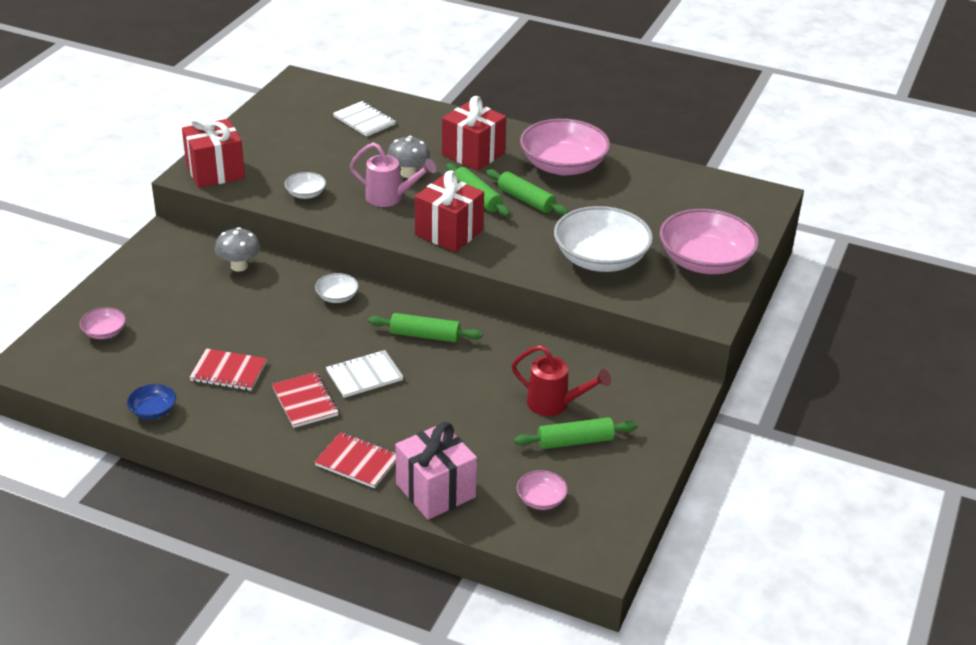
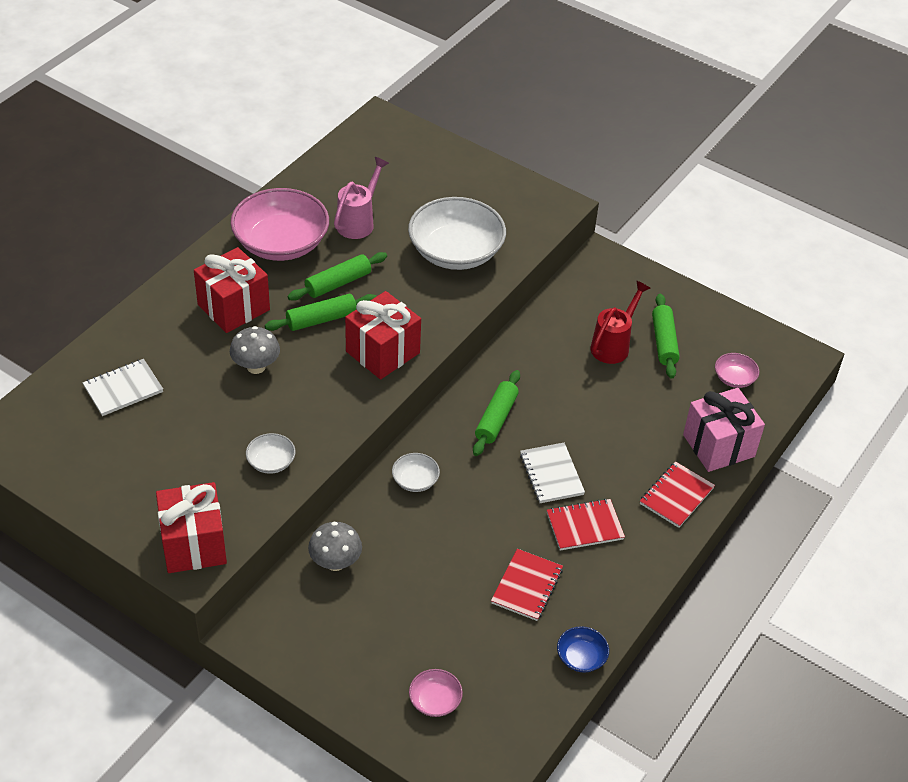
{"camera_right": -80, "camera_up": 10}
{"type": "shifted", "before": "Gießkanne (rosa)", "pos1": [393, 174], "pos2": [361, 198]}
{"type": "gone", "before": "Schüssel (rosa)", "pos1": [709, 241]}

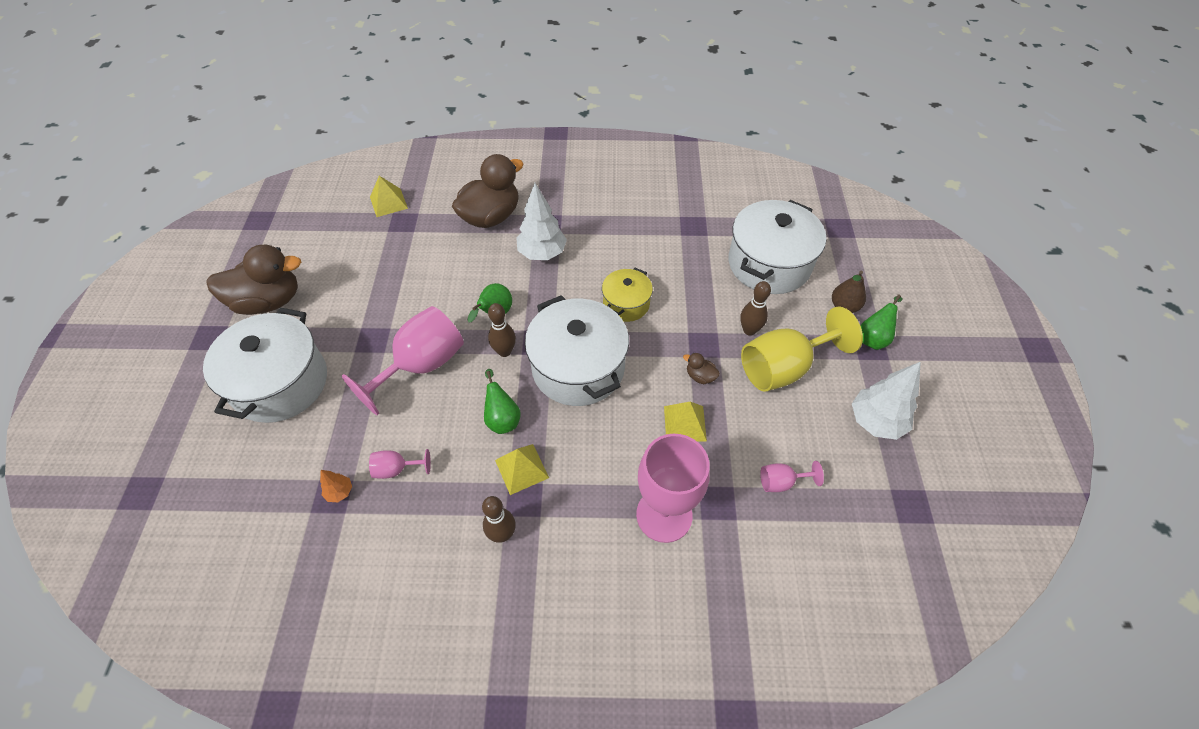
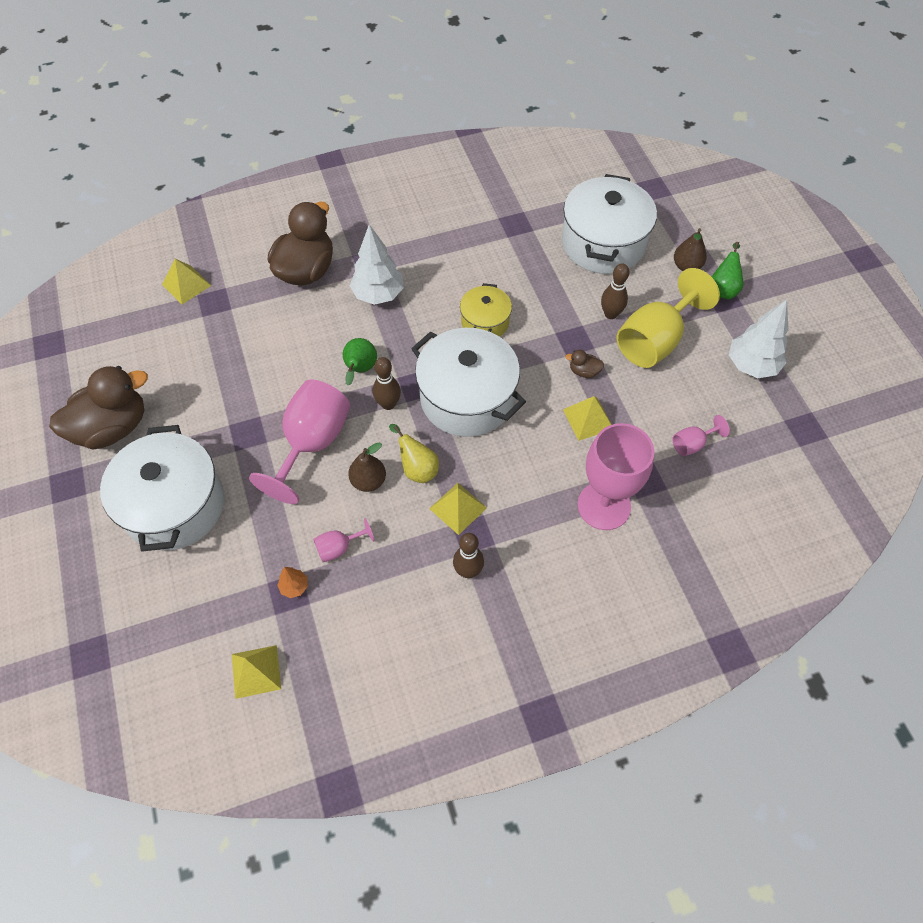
{"camera_right": -20, "camera_up": 5}
{"type": "repainted", "before": "Birne (grün)", "after": "Birne (gelb)", "pos1": [502, 401], "pos2": [414, 453]}
{"type": "new", "after": "Birne (braun)", "pos2": [367, 467]}
{"type": "new", "after": "Pyramide (gelb)", "pos2": [256, 672]}

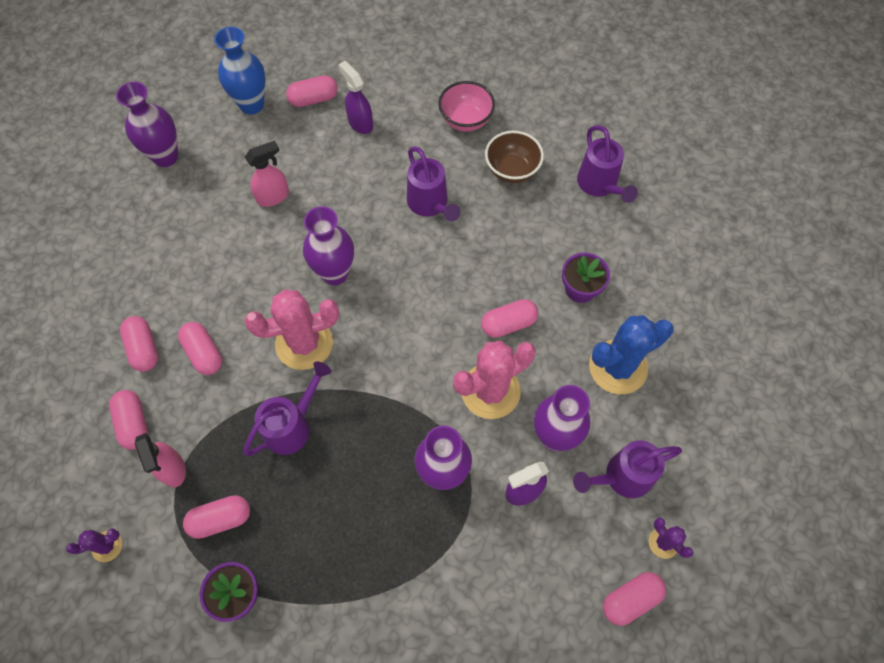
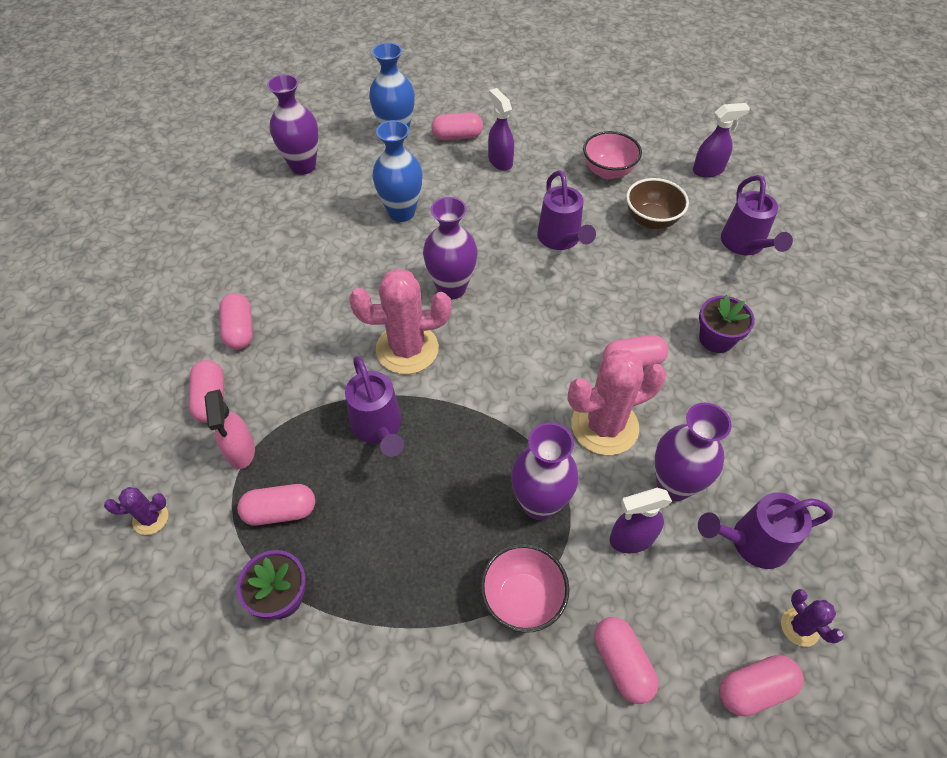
{"camera_right": 10, "camera_up": -10}
{"type": "swapped", "before": "Sprühflasche (rosa)", "after": "Vase (blau)", "pos1": [267, 174], "pos2": [397, 171]}
{"type": "gone", "before": "Kaktus (blau)", "pos1": [631, 354]}
{"type": "shifted", "before": "Kapsel (rosa)", "pos1": [200, 348], "pos2": [626, 660]}
{"type": "rotated", "before": "Gießkanne (lila)", "pos1": [287, 408], "pos2": [374, 406], "turn": 105}
{"type": "new", "after": "Sprühflasche (lila)", "pos2": [721, 140]}
{"type": "new", "after": "Schüssel (rosa)", "pos2": [525, 588]}

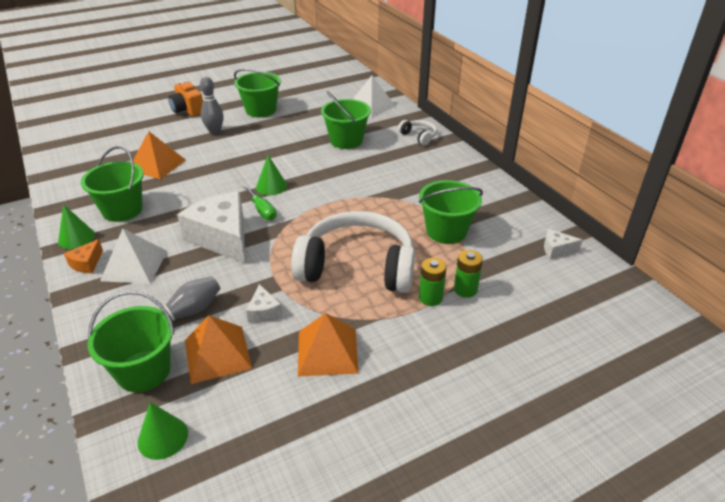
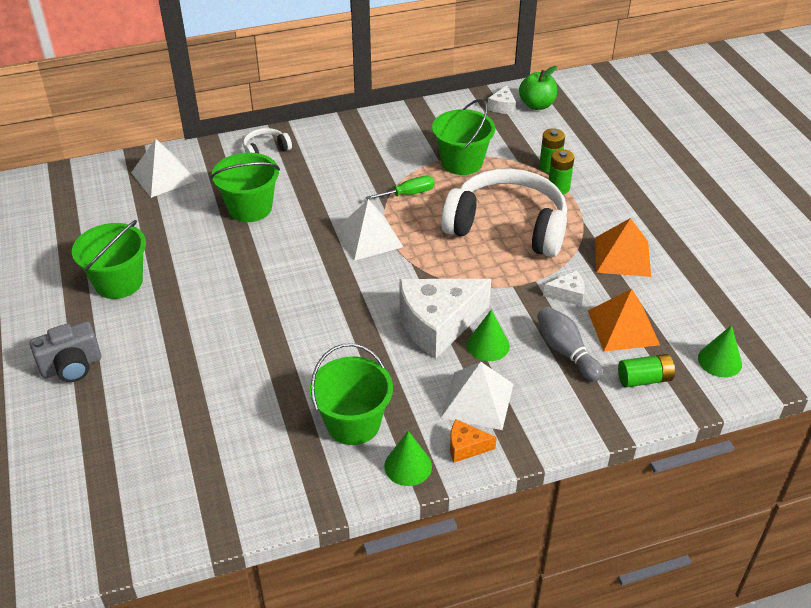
{"camera_right": -80, "camera_up": 5}
{"type": "gone", "before": "Bowlingkegel (grau)", "pos1": [211, 106]}
{"type": "repainted", "before": "Kamera (orange)", "after": "Kamera (grau)", "pos1": [185, 99], "pos2": [65, 351]}
{"type": "gone", "before": "Pyramide (orange)", "pos1": [159, 155]}
{"type": "shifted", "before": "Kegel (grün)", "pos1": [271, 175], "pos2": [488, 335]}
{"type": "shifted", "before": "Schraubenzieher (grün)", "pos1": [260, 202], "pos2": [400, 188]}
{"type": "rotated", "before": "Kopfhörer (weiß)", "pos1": [353, 252], "pos2": [504, 212], "turn": 90}
{"type": "rotated", "before": "Käse (orange)", "pos1": [83, 256], "pos2": [473, 441], "turn": 150}
{"type": "swapped", "before": "Eimer (grün)", "after": "Batterie (grün)", "pos1": [131, 341], "pos2": [646, 371]}
{"type": "new", "after": "Apfel (grün)", "pos2": [538, 88]}
{"type": "new", "after": "Pyramide (weiß)", "pos2": [369, 230]}

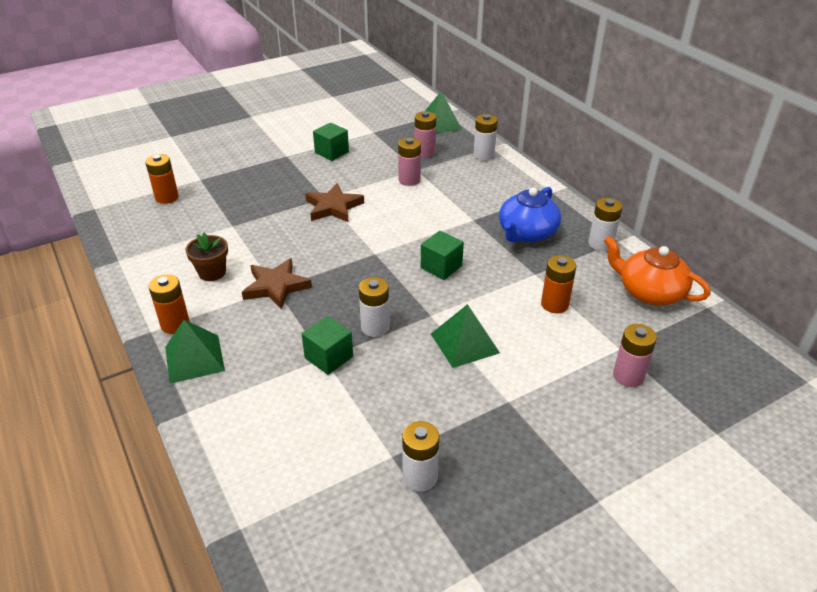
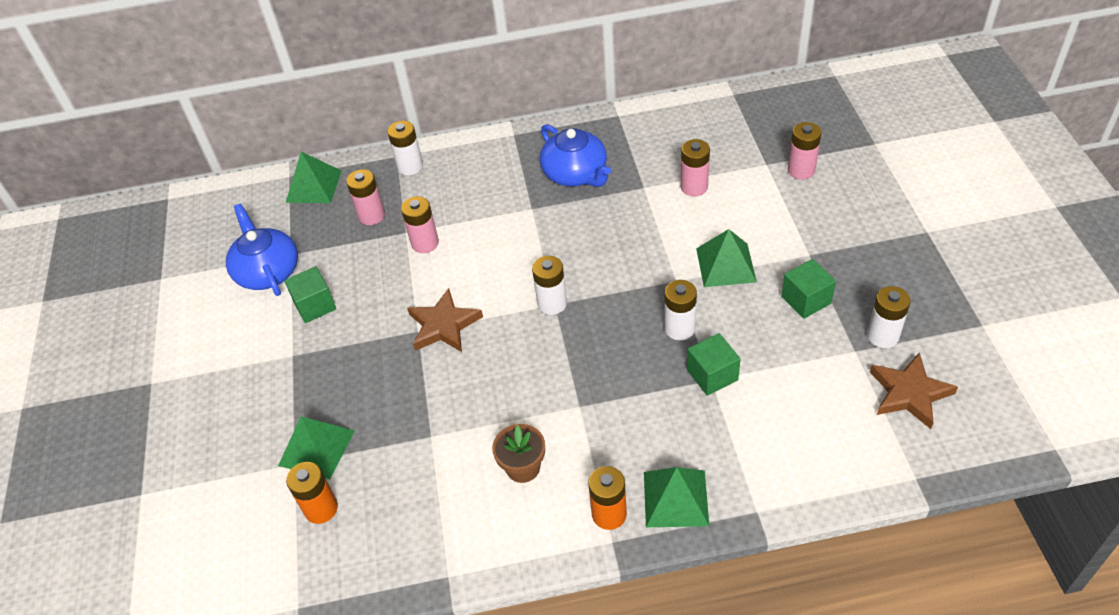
{"camera_right": -65, "camera_up": 10}
{"type": "shifted", "before": "Batterie (weiß)", "pos1": [605, 224], "pos2": [549, 285]}
{"type": "shifted", "before": "Kubus (grün)", "pos1": [442, 255], "pos2": [808, 289]}
{"type": "gone", "before": "Teekanne (orange)", "pos1": [657, 270]}
{"type": "repainted", "before": "Batterie (orange)", "after": "Batterie (rosa)", "pos1": [559, 284], "pos2": [695, 167]}
{"type": "shifted", "before": "Stern (braun)", "pos1": [277, 284], "pos2": [914, 390]}
{"type": "new", "after": "Teekanne (blau)", "pos2": [262, 250]}
{"type": "new", "after": "Pyramide (grün)", "pos2": [316, 448]}

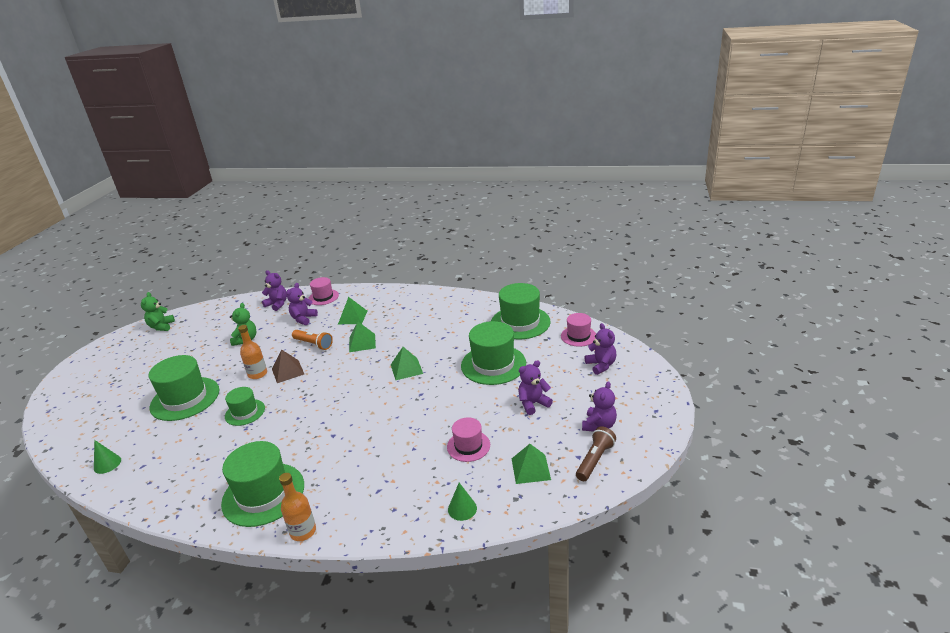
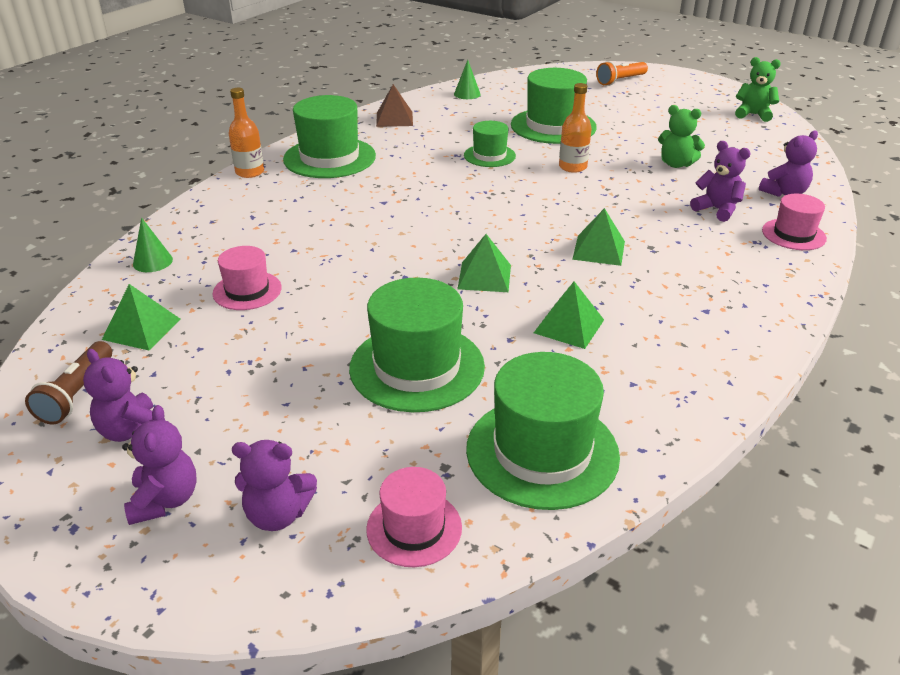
{"camera_right": 110, "camera_up": 5}
{"type": "shifted", "before": "Pyramide (grün)", "pos1": [352, 310], "pos2": [569, 315]}
{"type": "shifted", "before": "Taschenlampe (orange)", "pos1": [312, 340], "pos2": [622, 73]}
{"type": "shifted", "before": "Pyramide (braun)", "pos1": [288, 366], "pos2": [394, 105]}
{"type": "shifted", "before": "Teddybär (lila)", "pos1": [535, 387], "pos2": [159, 465]}
{"type": "rotated", "before": "Taschenlampe (braun)", "pos1": [596, 453], "pos2": [68, 383], "turn": 45}

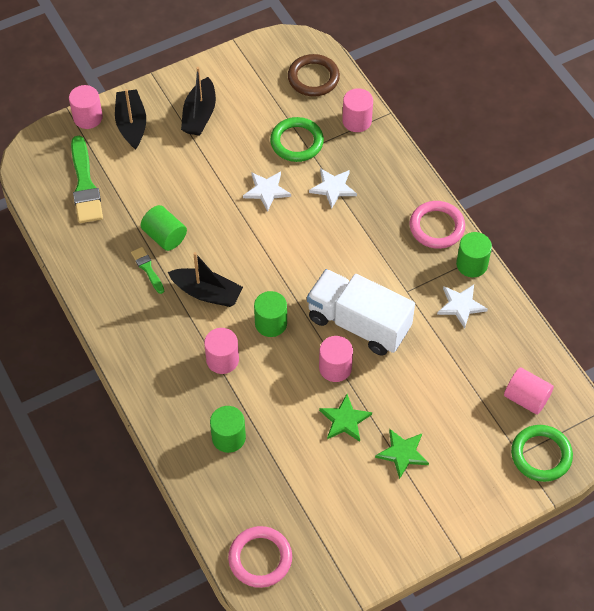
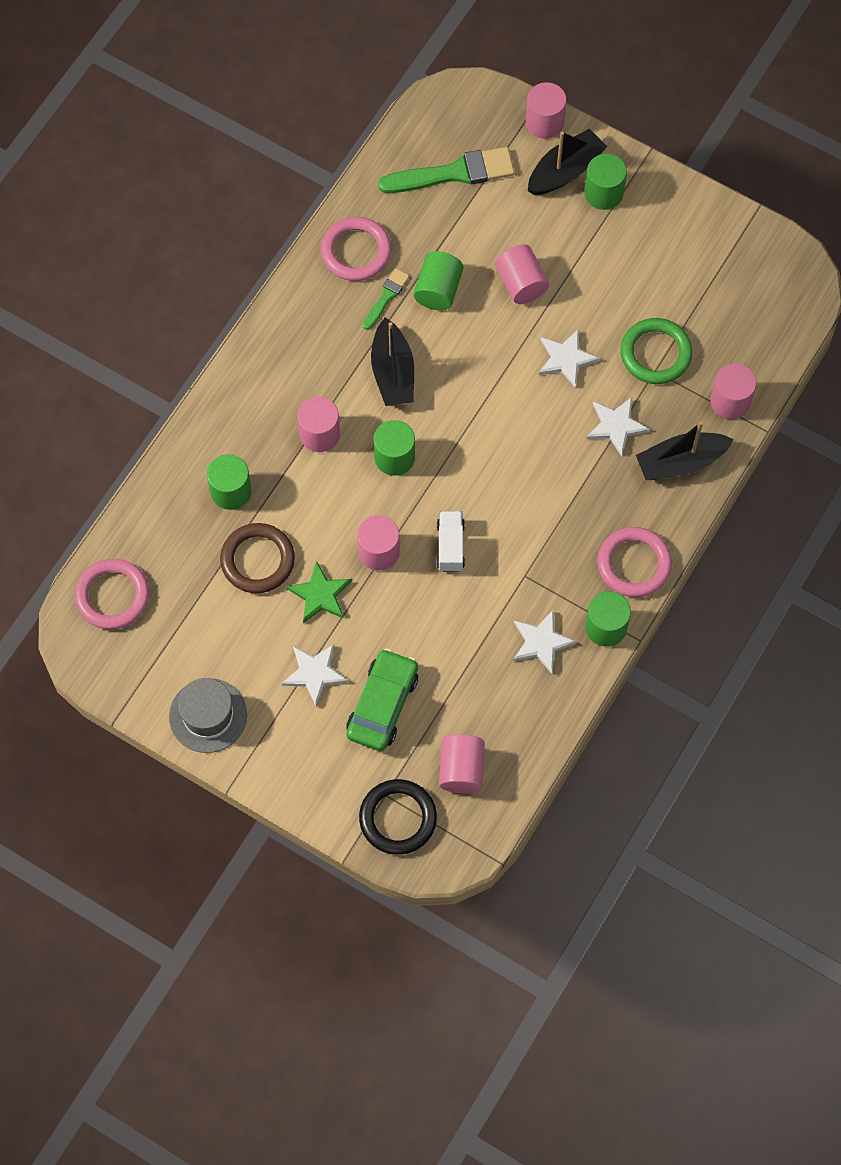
{"camera_right": 60, "camera_up": 10}
{"type": "shifted", "before": "Ring (braun)", "pos1": [314, 75], "pos2": [257, 558]}
{"type": "shifted", "before": "Boot (schwarz)", "pos1": [198, 101], "pos2": [685, 450]}
{"type": "rotated", "before": "Pinsel (grün)", "pos1": [87, 179], "pos2": [446, 170], "turn": -150}
{"type": "scaled", "before": "Lastwagen (weiß)", "pos1": [361, 312], "pos2": [451, 541], "scale": 0.46}
{"type": "repainted", "before": "Ring (grün)", "after": "Ring (schwarz)", "pos1": [542, 453], "pos2": [398, 817]}
{"type": "repainted", "before": "Stern (grün)", "after": "Stern (weiß)", "pos1": [402, 454], "pos2": [315, 675]}
{"type": "new", "after": "Vollzylinder (grün)", "pos2": [605, 182]}
{"type": "new", "after": "Ring (rosa)", "pos2": [356, 249]}
{"type": "new", "after": "Vollzylinder (rosa)", "pos2": [522, 274]}
{"type": "new", "after": "Auto (grün)", "pos2": [382, 699]}
{"type": "new", "after": "Hut (grau)", "pos2": [208, 715]}

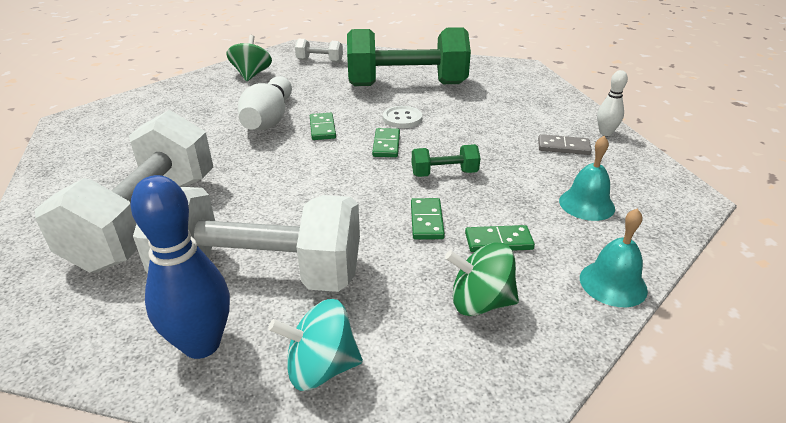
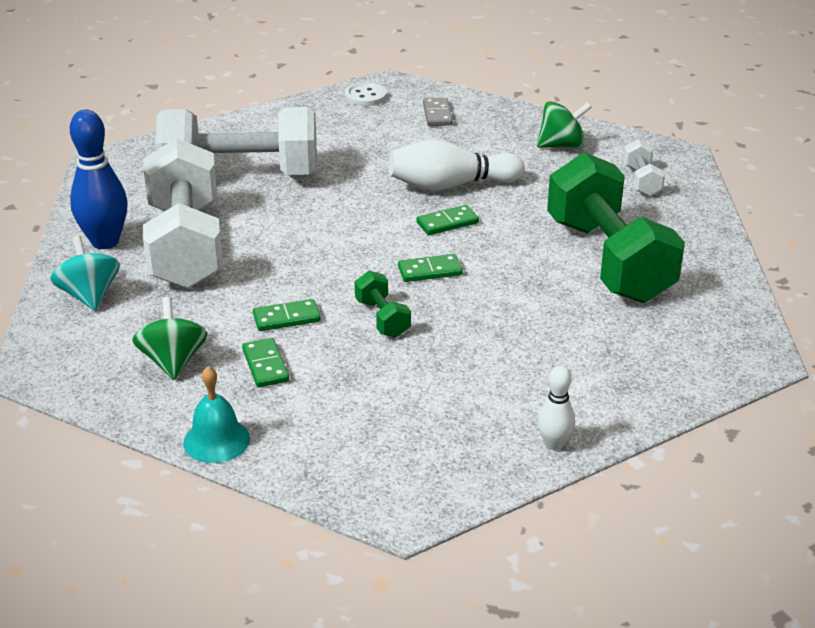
{"camera_right": 75, "camera_up": 0}
{"type": "shifted", "before": "Knopf (weiß)", "pos1": [402, 117], "pos2": [366, 94]}
{"type": "shifted", "before": "Dominostein (grau)", "pos1": [565, 144], "pos2": [438, 112]}
{"type": "gone", "before": "Glocke (türkis)", "pos1": [587, 178]}

